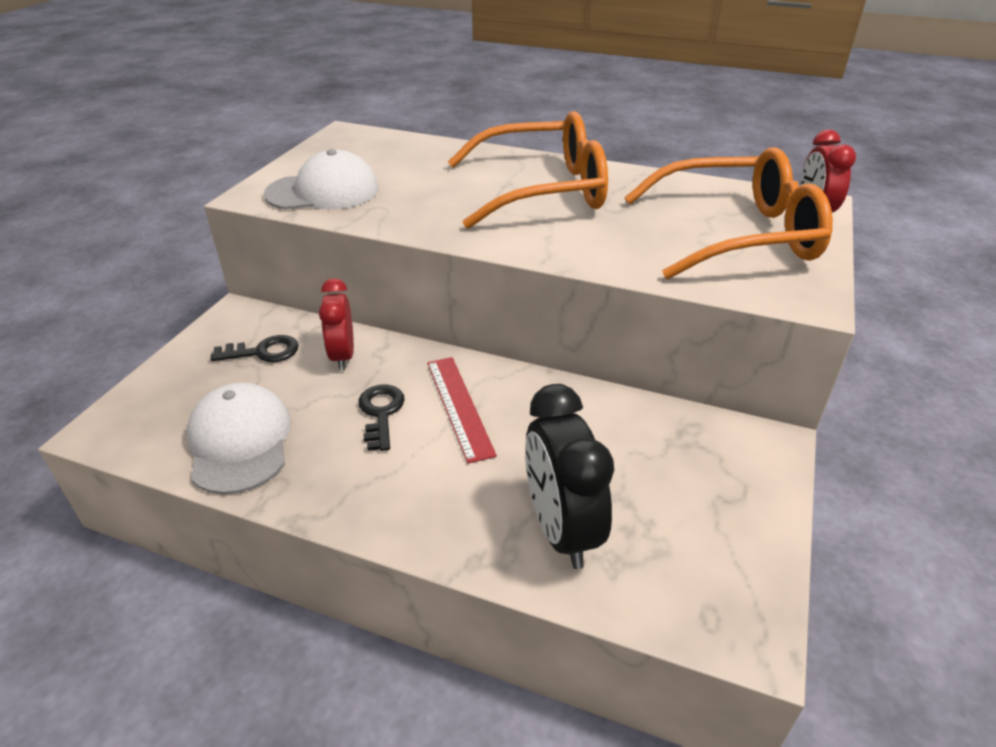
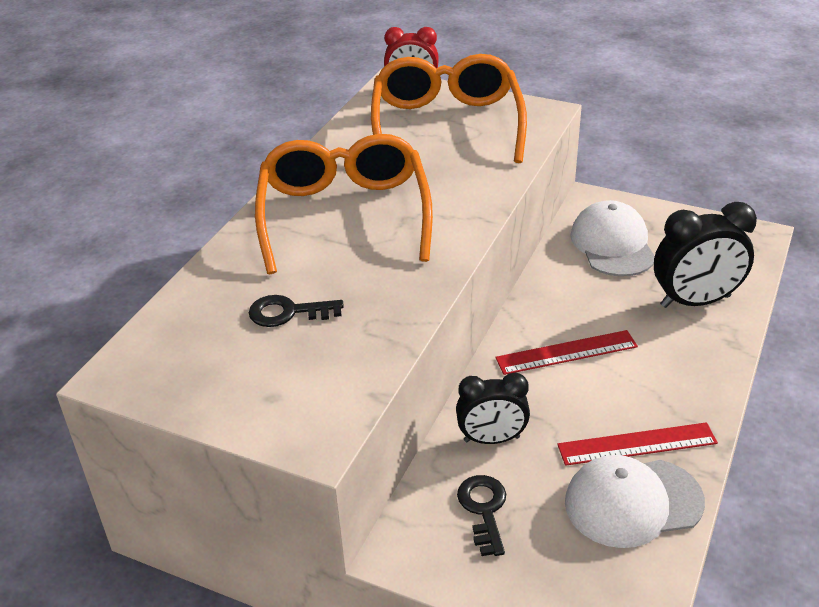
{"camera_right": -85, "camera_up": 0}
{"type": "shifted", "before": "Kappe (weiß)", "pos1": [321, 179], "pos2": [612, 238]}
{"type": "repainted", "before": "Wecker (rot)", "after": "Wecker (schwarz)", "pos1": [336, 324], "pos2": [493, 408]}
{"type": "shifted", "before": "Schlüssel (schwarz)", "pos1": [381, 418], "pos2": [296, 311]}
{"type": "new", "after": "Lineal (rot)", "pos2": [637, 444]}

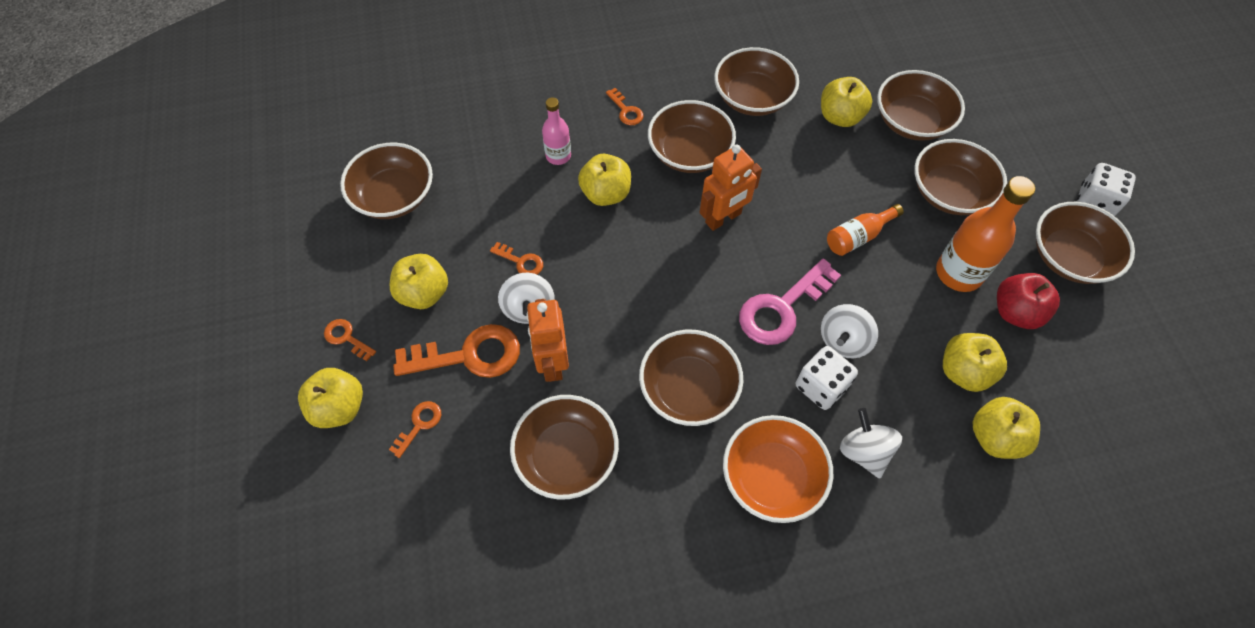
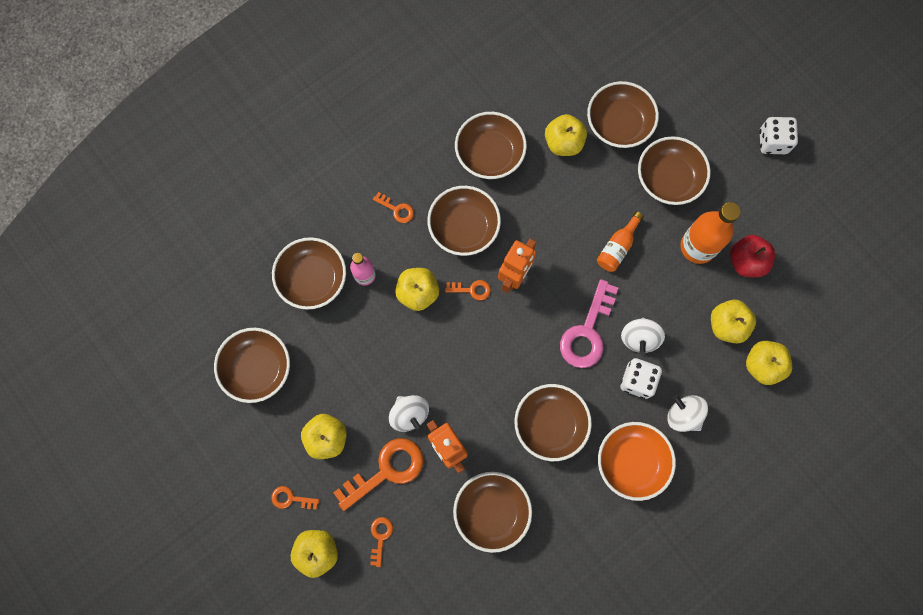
{"camera_right": -25, "camera_up": 15}
{"type": "shifted", "before": "Schüssel (braun)", "pos1": [1085, 243], "pos2": [309, 273]}
{"type": "shifted", "before": "Schlüssel (orange)", "pos1": [516, 258], "pos2": [468, 290]}

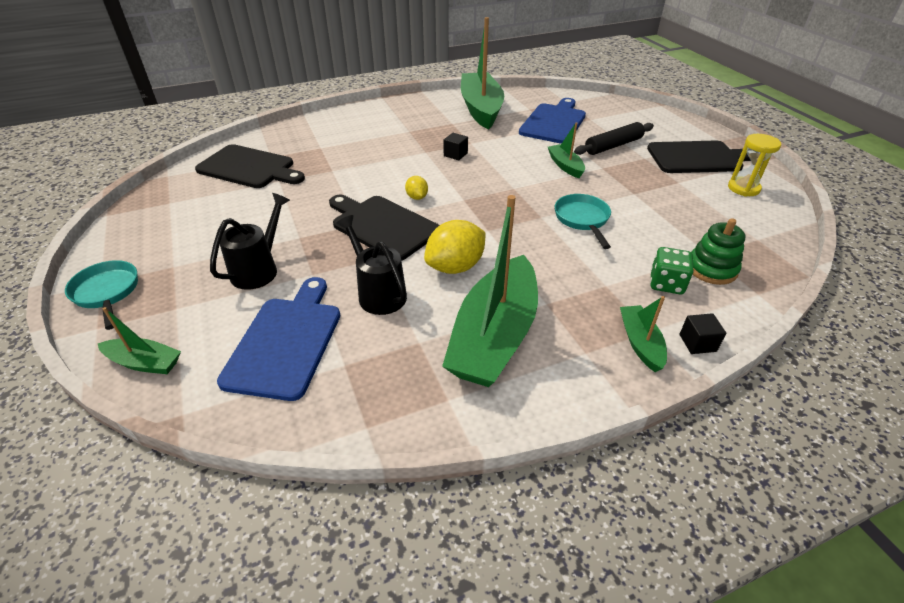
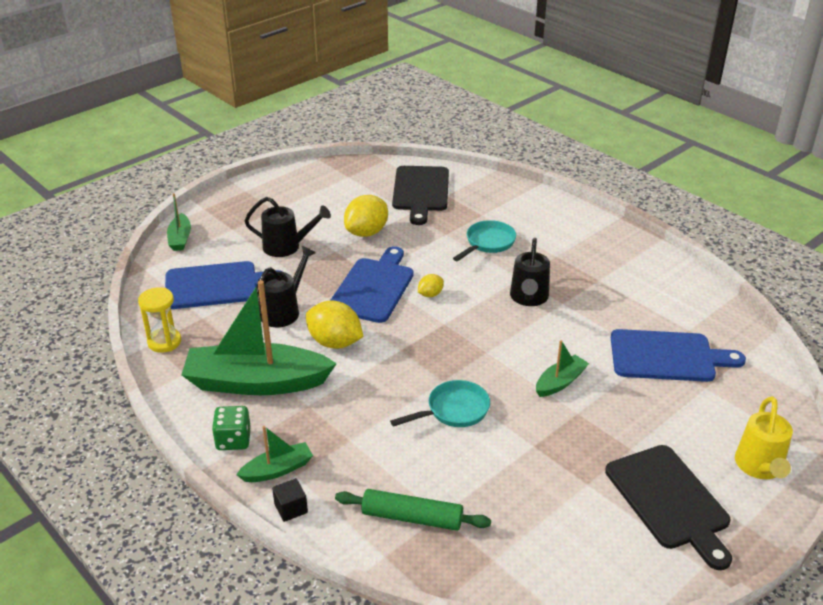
{"camera_right": 70, "camera_up": -5}
{"type": "gone", "before": "Boot (grün)", "pos1": [482, 73]}
{"type": "gone", "before": "Nudelholz (schwarz)", "pos1": [614, 138]}
{"type": "swapped", "before": "Kubus (schwarz)", "after": "Gießkanne (schwarz)", "pos1": [455, 146], "pos2": [530, 272]}
{"type": "shifted", "before": "Sanduhr (gelb)", "pos1": [754, 165], "pos2": [159, 320]}
{"type": "repainted", "before": "Schneidebrett (schwarz)", "after": "Schneidebrett (blau)", "pos1": [384, 228], "pos2": [372, 284]}
{"type": "swapped", "before": "Stapelspielzeug (grün)", "after": "Nudelholz (grün)", "pos1": [718, 251], "pos2": [413, 510]}
{"type": "shifted", "before": "Spielwürfel (grün)", "pos1": [671, 270], "pos2": [231, 428]}
{"type": "shifted", "before": "Pfanne (türkis)", "pos1": [101, 295], "pos2": [484, 240]}
{"type": "new", "after": "Zitrone (gelb)", "pos2": [366, 216]}
{"type": "new", "after": "Gießkanne (gelb)", "pos2": [764, 438]}

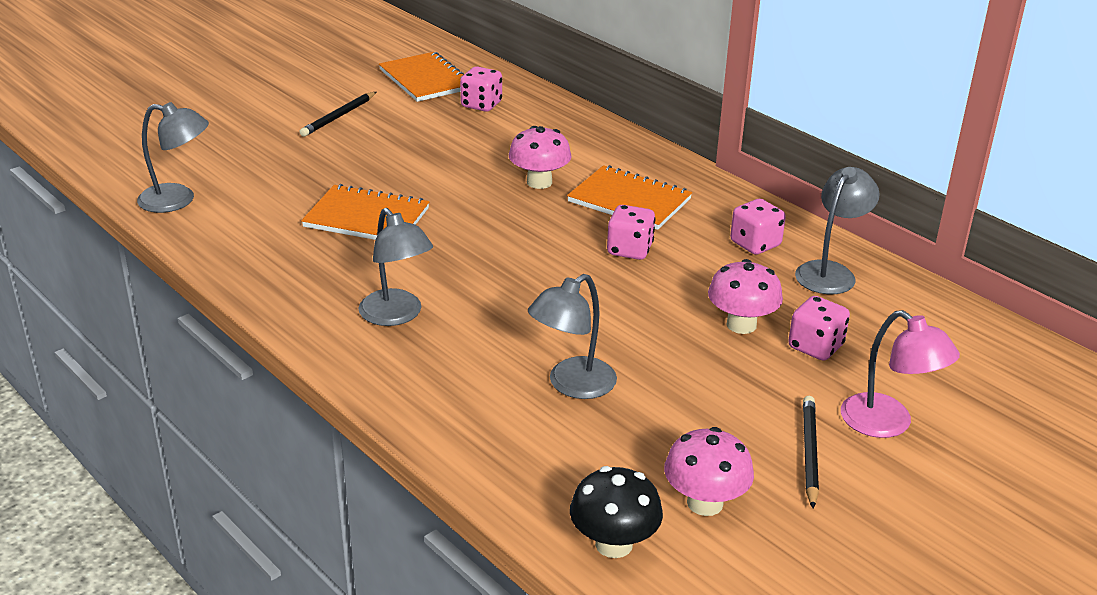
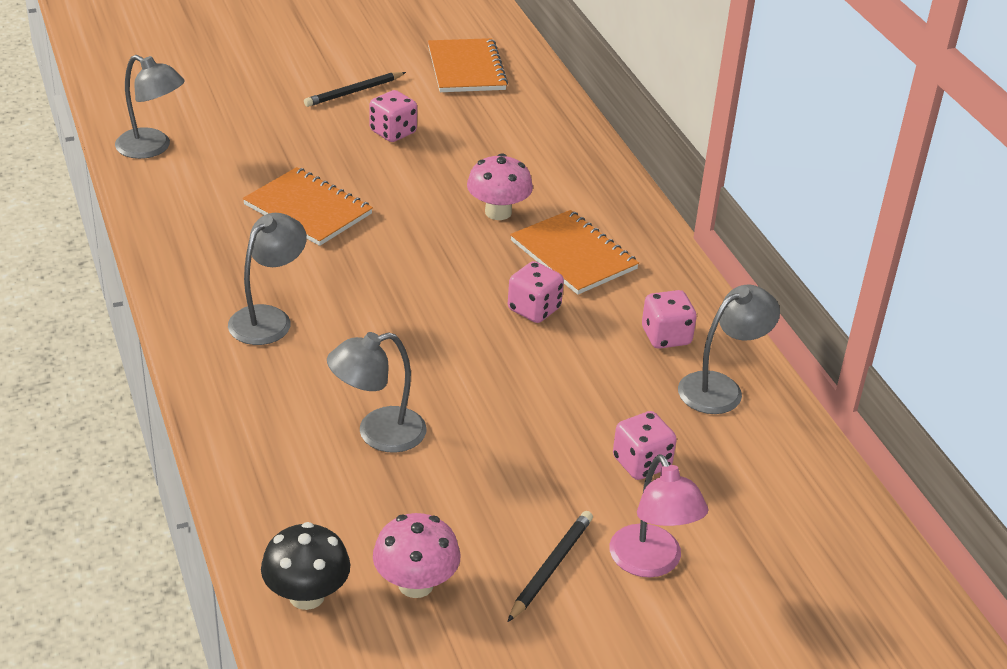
{"camera_right": 20, "camera_up": 5}
{"type": "shifted", "before": "Spielwürfel (rosa)", "pos1": [481, 89], "pos2": [393, 116]}
{"type": "rotated", "before": "Lampe (grau)", "pos1": [396, 267], "pos2": [267, 279], "turn": -135}
{"type": "gone", "before": "Pilz (rosa)", "pos1": [745, 296]}

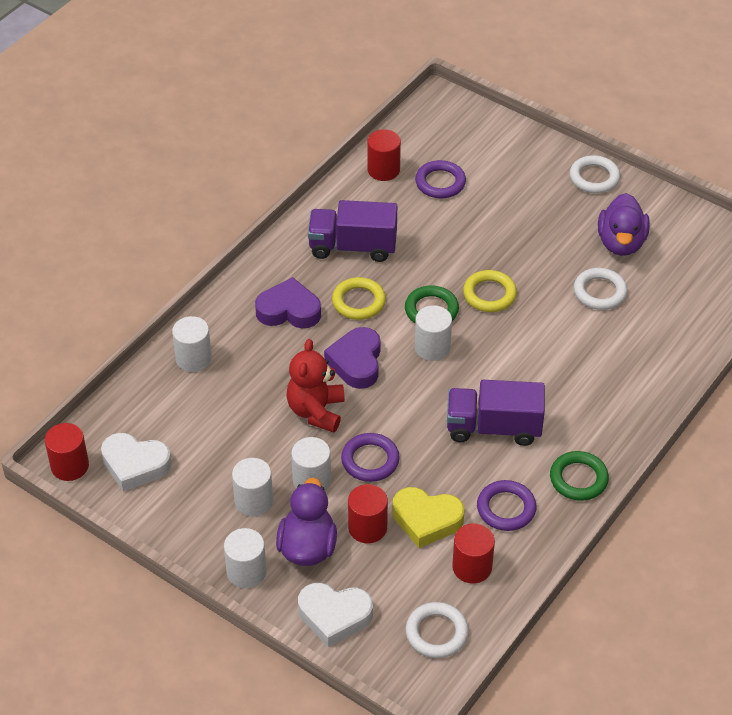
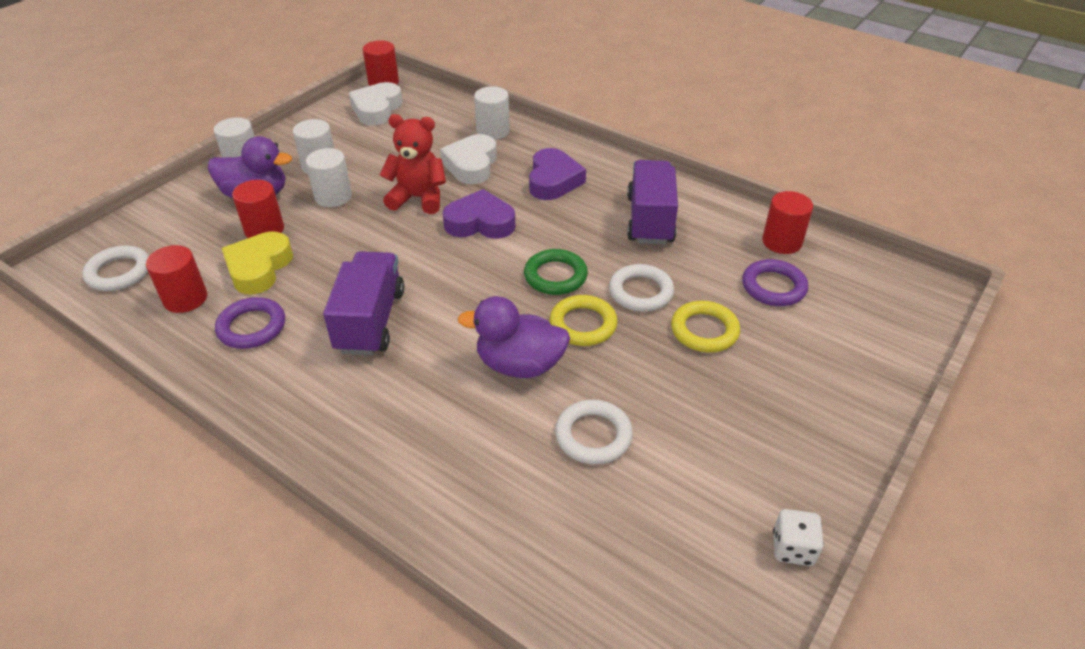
{"camera_right": 90, "camera_up": -5}
{"type": "shifted", "before": "Ring (weiß)", "pos1": [595, 174], "pos2": [641, 288]}
{"type": "shifted", "before": "Ente (lila)", "pos1": [624, 224], "pos2": [514, 337]}
{"type": "shifted", "before": "Ring (gelb)", "pos1": [359, 298], "pos2": [705, 326]}
{"type": "gone", "before": "Vollzylinder (weiß)", "pos1": [433, 333]}
{"type": "gone", "before": "Ring (lila)", "pos1": [370, 457]}
{"type": "gone", "before": "Ring (grün)", "pos1": [579, 476]}
{"type": "shifted", "before": "Herz (weiß)", "pos1": [335, 615], "pos2": [468, 159]}
{"type": "new", "after": "Spielwürfel (weiß)", "pos2": [798, 537]}

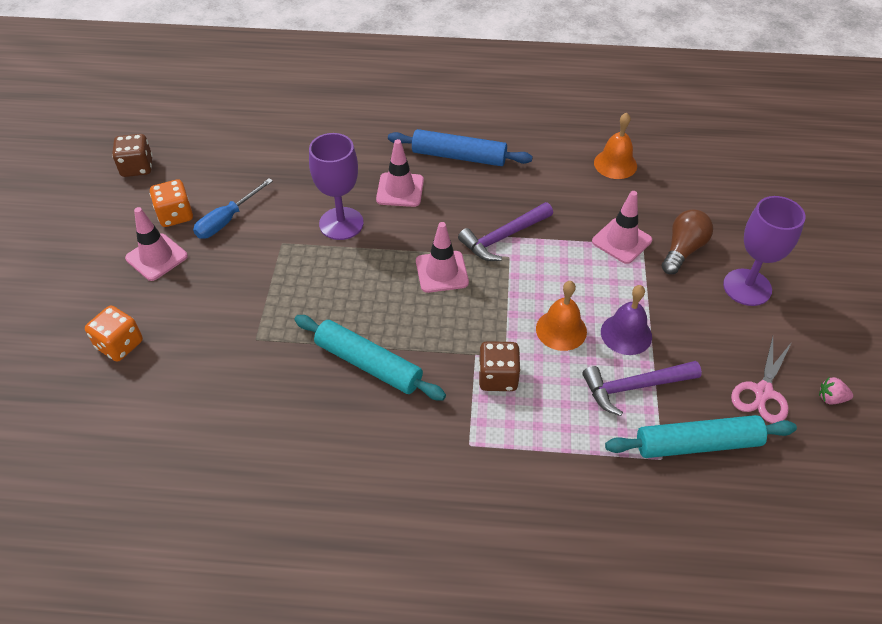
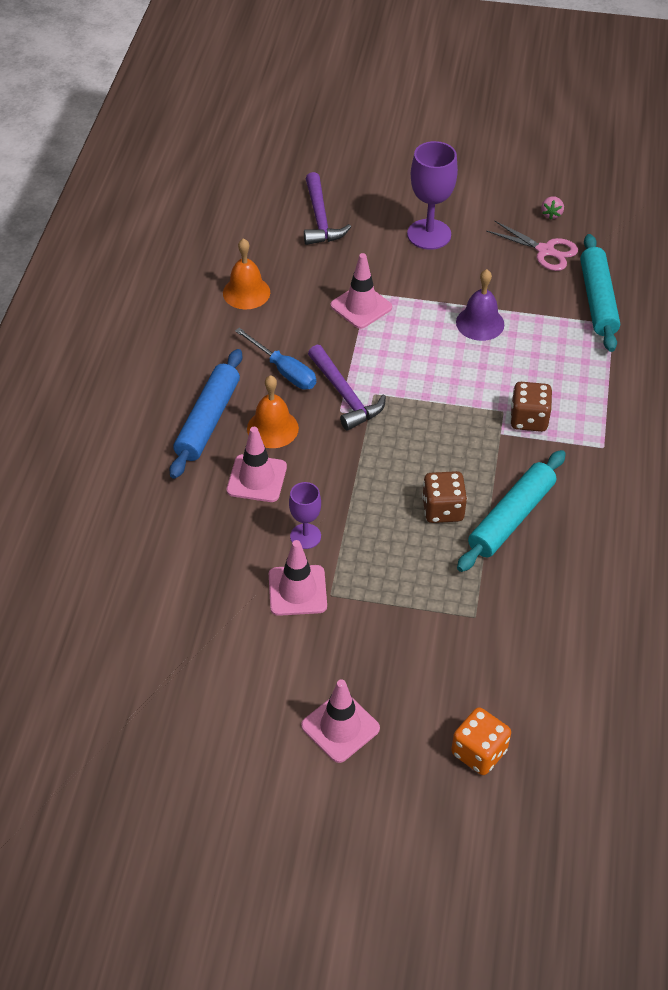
{"camera_right": -85, "camera_up": 0}
{"type": "scaled", "before": "Kelch (lila)", "pos1": [336, 186], "pos2": [305, 515], "scale": 0.58}
{"type": "shifted", "before": "Spielwürfel (braun)", "pos1": [132, 155], "pos2": [444, 497]}
{"type": "shifted", "before": "Schraubenzieher (blau)", "pos1": [233, 208], "pos2": [275, 358]}
{"type": "gone", "before": "Spielwürfel (orange)", "pos1": [171, 203]}
{"type": "gone", "before": "Glühbirne (braun)", "pos1": [687, 241]}
{"type": "shifted", "before": "Leitkegel (rosa)", "pos1": [442, 257], "pos2": [298, 578]}
{"type": "shifted", "before": "Glocke (orange)", "pos1": [561, 316], "pos2": [273, 411]}
{"type": "shifted", "before": "Hammer (lila)", "pos1": [642, 388], "pos2": [327, 208]}

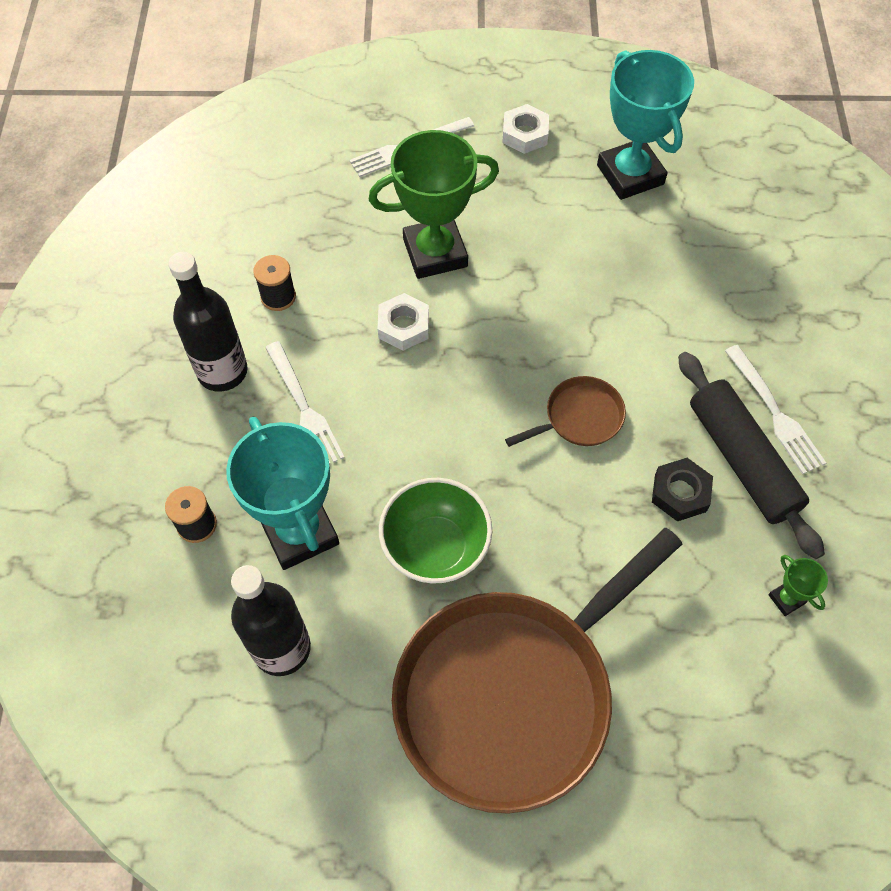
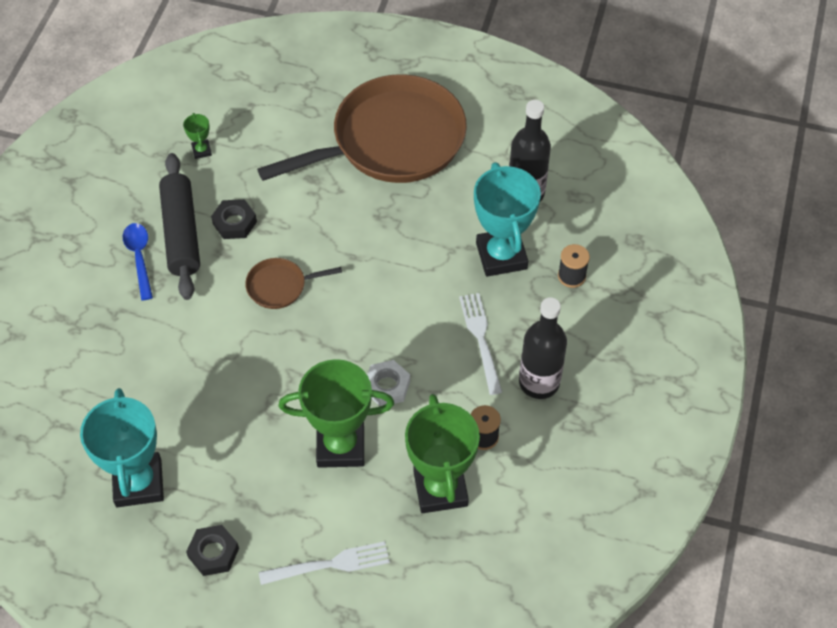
{"camera_right": -165, "camera_up": -5}
{"type": "repainted", "before": "Sechskantmutter (weiß)", "after": "Sechskantmutter (schwarz)", "pos1": [525, 129], "pos2": [212, 550]}
{"type": "swapped", "before": "Gabel (weiß)", "after": "Löffel (blau)", "pos1": [775, 409], "pos2": [138, 262]}
{"type": "gone", "before": "Schüssel (grün)", "pos1": [435, 531]}
{"type": "new", "after": "Pokal (grün)", "pos2": [442, 453]}

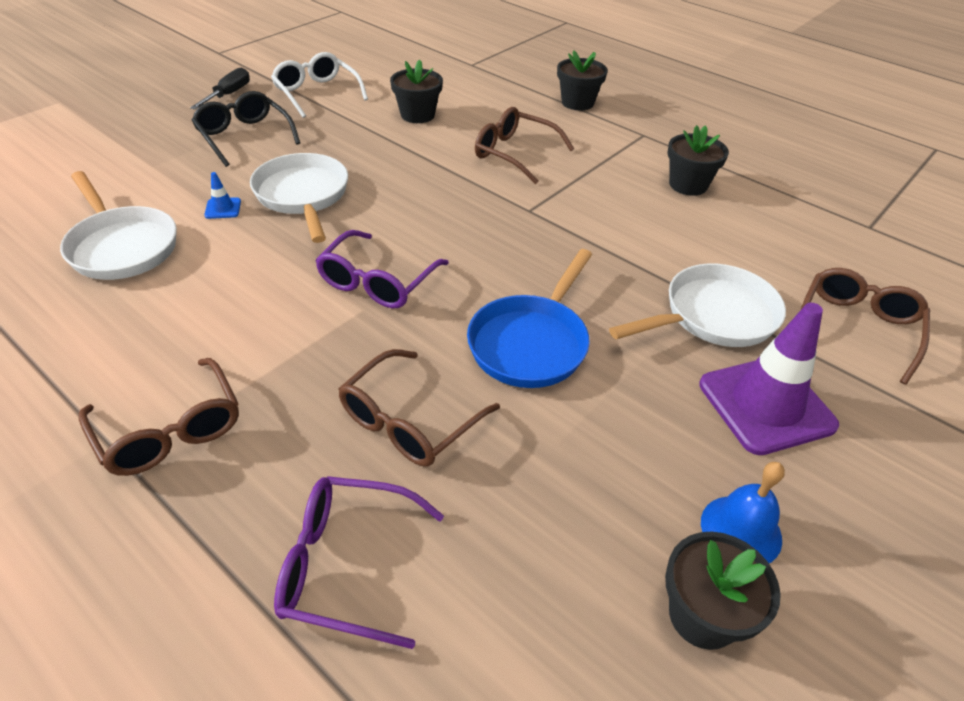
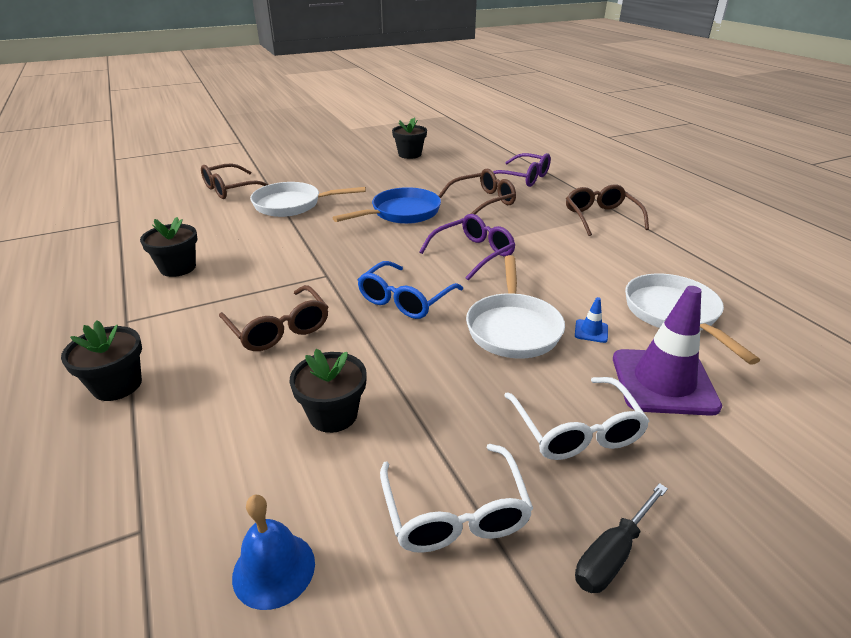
{"camera_right": -155, "camera_up": -10}
{"type": "repainted", "before": "Brille (schwarz)", "after": "Brille (weiß)", "pos1": [246, 129], "pos2": [577, 418]}
{"type": "shifted", "before": "Leitkegel (lila)", "pos1": [769, 379], "pos2": [667, 351]}
{"type": "shifted", "before": "Glocke (blau)", "pos1": [743, 512], "pos2": [273, 552]}
{"type": "new", "after": "Brille (blau)", "pos2": [410, 290]}

